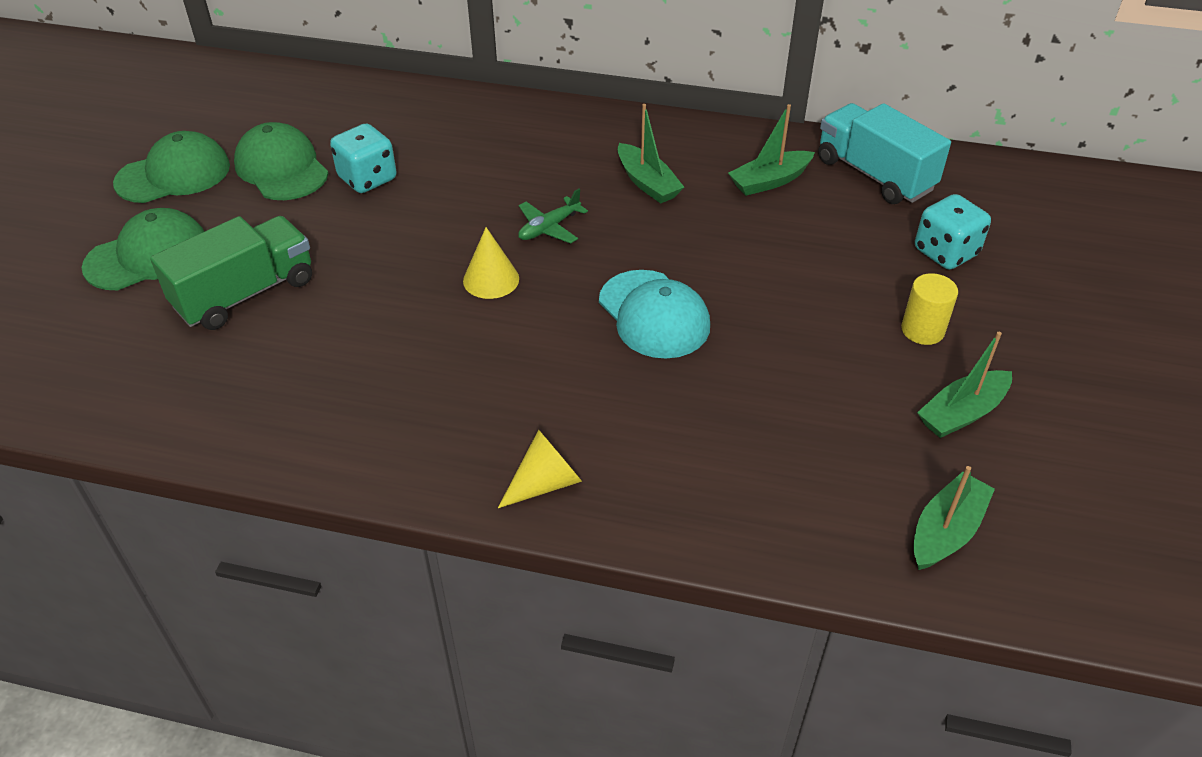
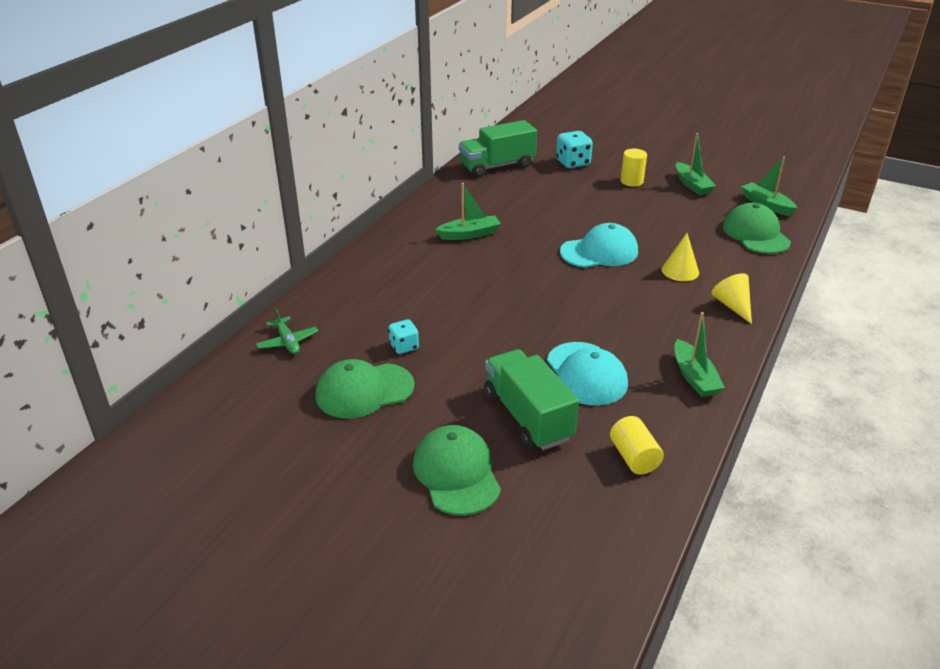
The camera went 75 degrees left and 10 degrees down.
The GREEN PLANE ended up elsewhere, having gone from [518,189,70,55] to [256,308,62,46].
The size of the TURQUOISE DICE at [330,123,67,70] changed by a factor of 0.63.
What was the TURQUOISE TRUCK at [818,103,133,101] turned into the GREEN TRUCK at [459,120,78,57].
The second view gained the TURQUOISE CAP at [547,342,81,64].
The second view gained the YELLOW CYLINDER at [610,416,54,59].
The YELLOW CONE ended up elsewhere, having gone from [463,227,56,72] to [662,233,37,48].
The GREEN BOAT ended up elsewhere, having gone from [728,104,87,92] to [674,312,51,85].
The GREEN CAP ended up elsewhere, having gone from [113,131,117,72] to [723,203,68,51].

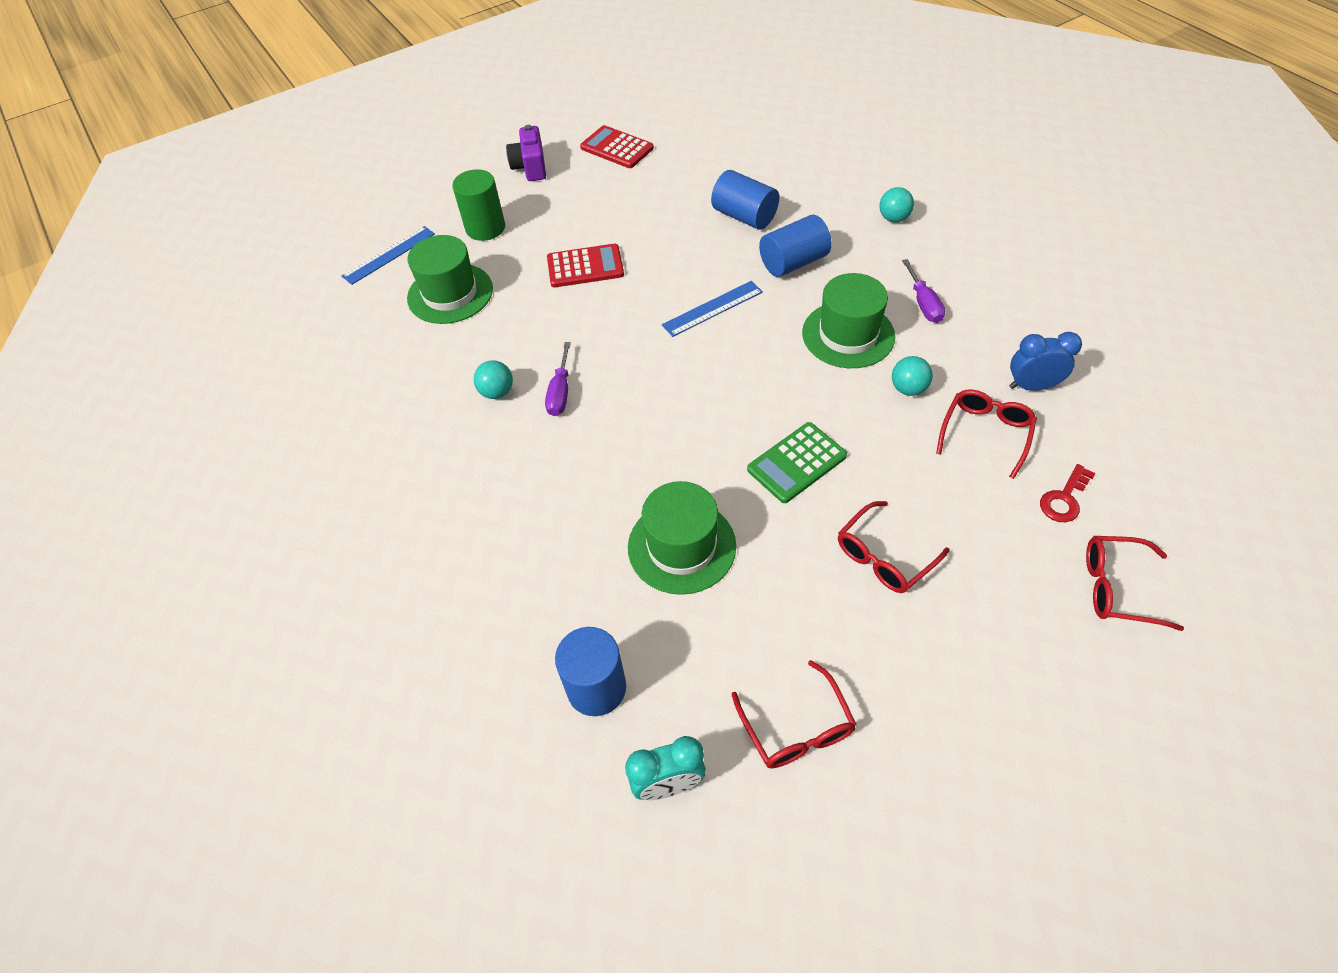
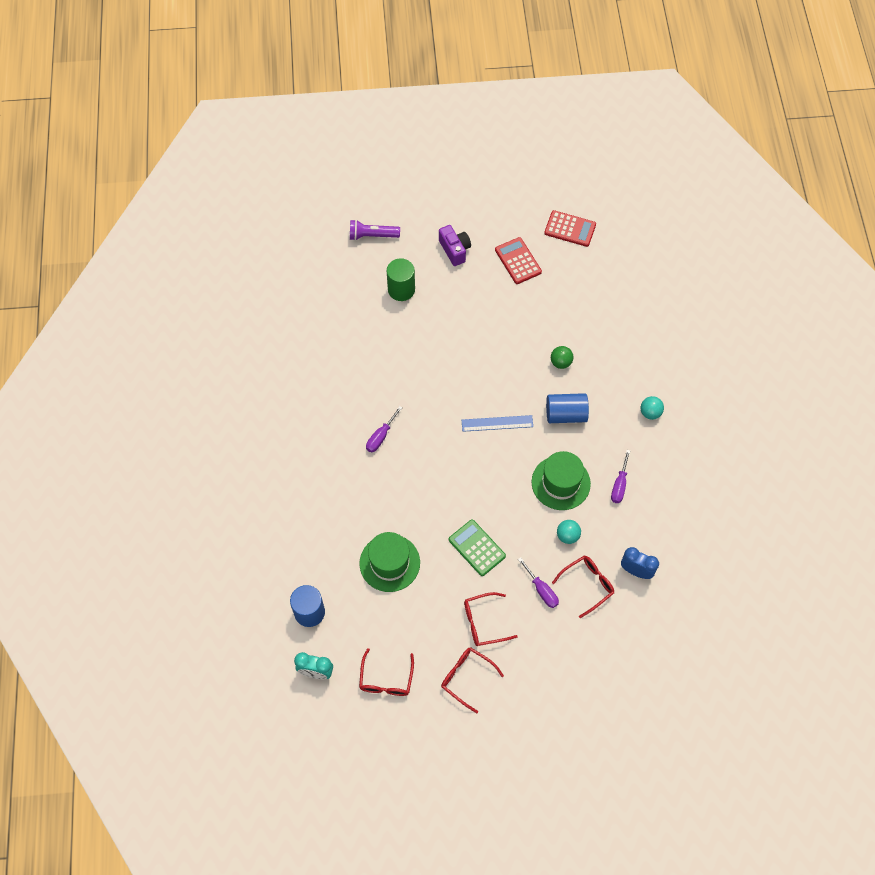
The camera went 25 degrees right and 10 degrees up.
The second view gained the PURPLE FLASHLIGHT at [350,220,50,21].
The PURPLE CAMERA at [506,125,40,56] ended up facing another way, 135 degrees clockwise from before.
The RED GLASSES ended up elsewhere, having gone from [1086,536,98,95] to [441,647,63,66].
The GREEN CALCULATOR at [747,422,100,81] ended up facing another way, 60 degrees clockwise from before.
The second view gained the PURPLE SCREWDRIVER at [518,557,41,51].
The RED CALCULATOR ended up elsewhere, having gone from [547,244,77,43] to [544,210,52,37].
Where the BLUE CYLINDER stood at [711,170,68,60], the GREEN BALL came to stand at [551,346,22,23].
The second view lost the BLUE RULER at [341,226,94,59].
The second view lost the GREEN HAT at [407,235,86,89].
The second view lost the TURQUOISE BALL at [474,360,39,39].
The second view lost the RED KEY at [1040,464,56,58].

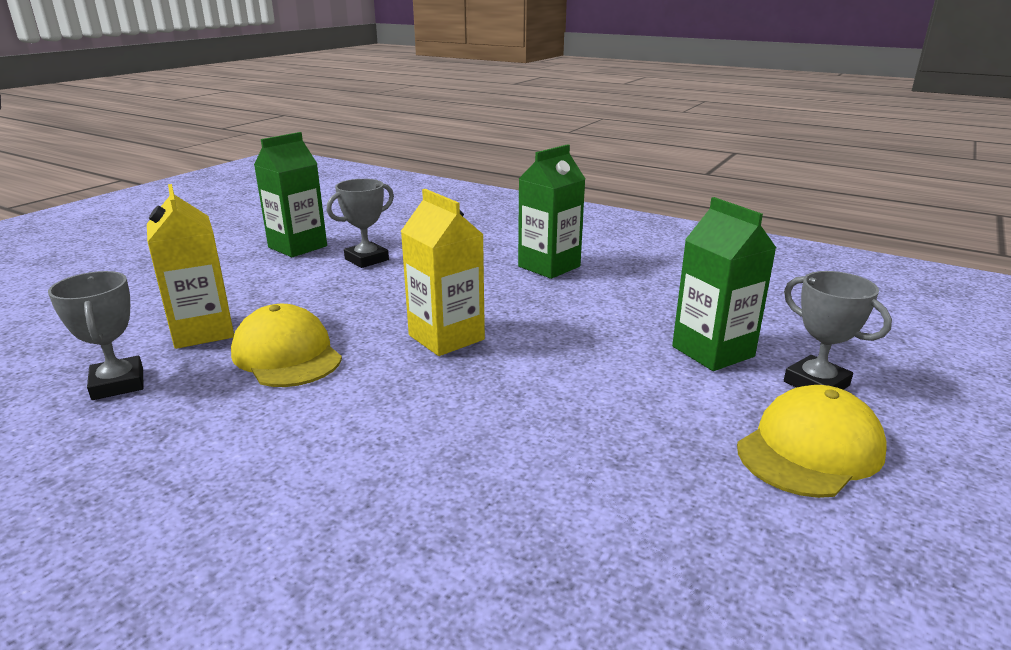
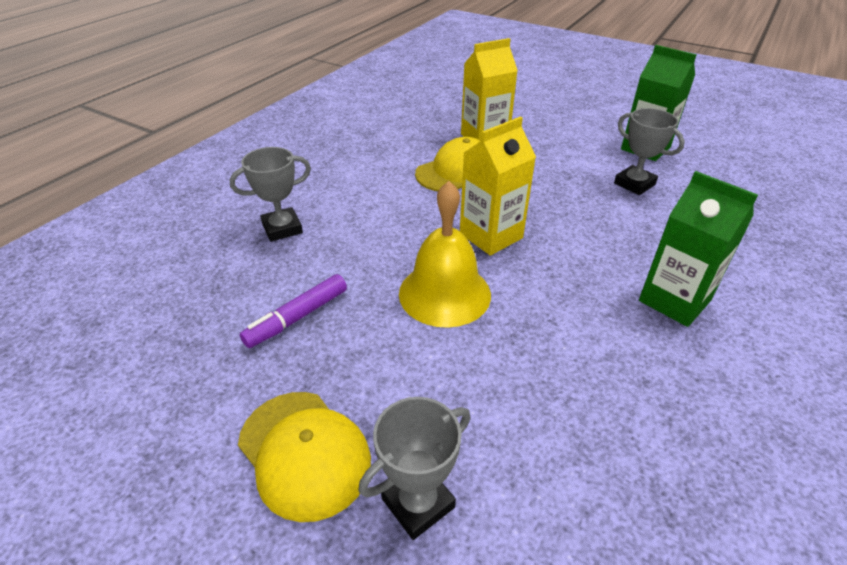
The camera went 90 degrees right and 15 degrees up.
The GREY TROPHY ended up elsewhere, having gone from [48,271,96,129] to [229,147,82,95].
The second view gained the PURPLE MARKER at [240,274,107,74].
The second view gained the YELLOW BELL at [399,181,92,147].
The second view lost the GREEN CARTON at [672,197,104,174].

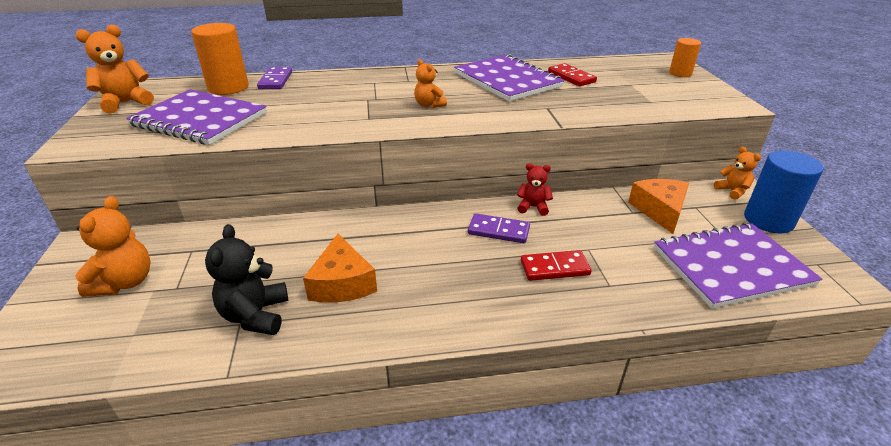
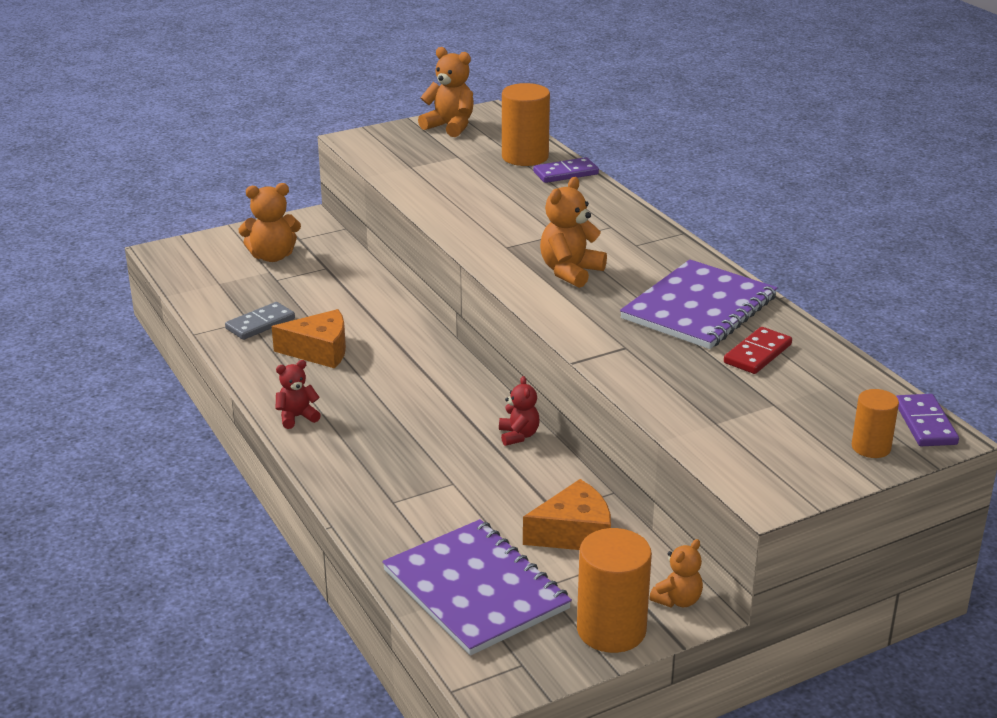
The camera went 70 degrees right and 5 degrees down.
Where the BLACK TEDDY BEAR stood at [205,224,83,111], the GREY DOMINO came to stand at [225,302,70,38].
The ORANGE CHEESE at [303,234,74,69] ended up facing another way, 150 degrees counterclockwise from before.
The second view gained the RED TEDDY BEAR at [276,360,45,69].
The size of the ORANGE TEDDY BEAR at [414,59,33,49] changed by a factor of 1.62.
What was the BLUE CYLINDER at [744,150,79,83] turned into the ORANGE CYLINDER at [577,528,75,125].
The PURPLE DOMINO ended up elsewhere, having gone from [468,213,62,30] to [896,394,63,52].
The second view lost the PURPLE NOTEBOOK at [126,89,141,56].
The second view lost the RED DOMINO at [521,250,71,31].

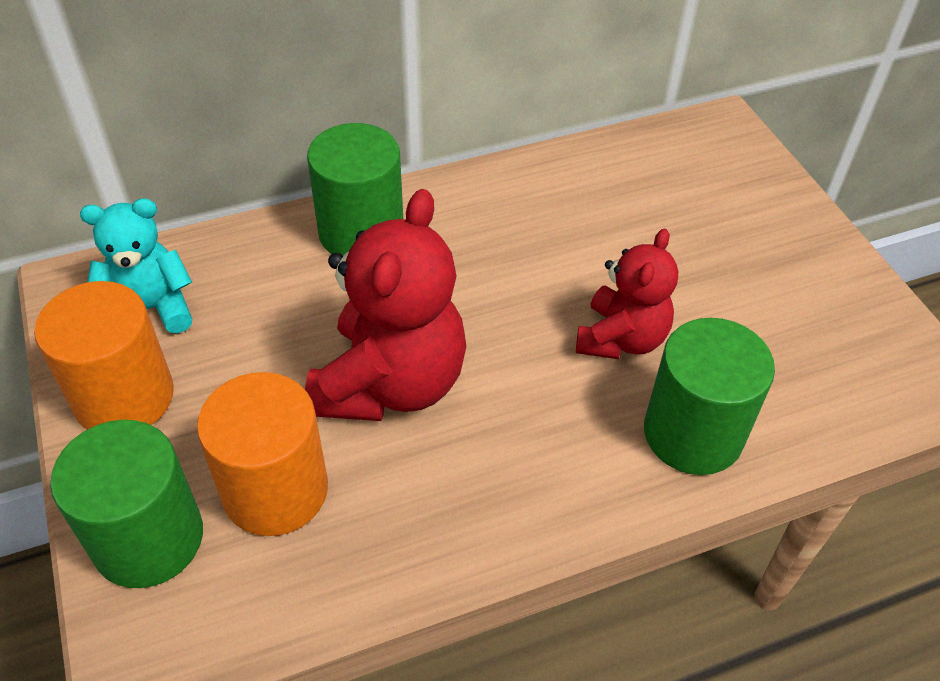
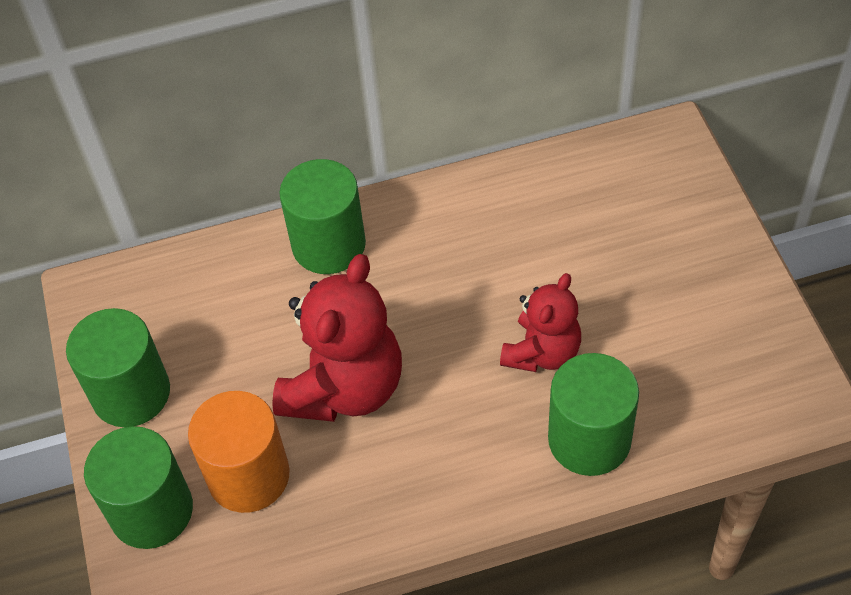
The camera went 10 degrees right and 5 degrees up.
What was the ORANGE CYLINDER at [34,281,140,149] turned into the GREEN CYLINDER at [66,308,104,119].
The second view lost the TURQUOISE TEDDY BEAR at [80,198,112,135].

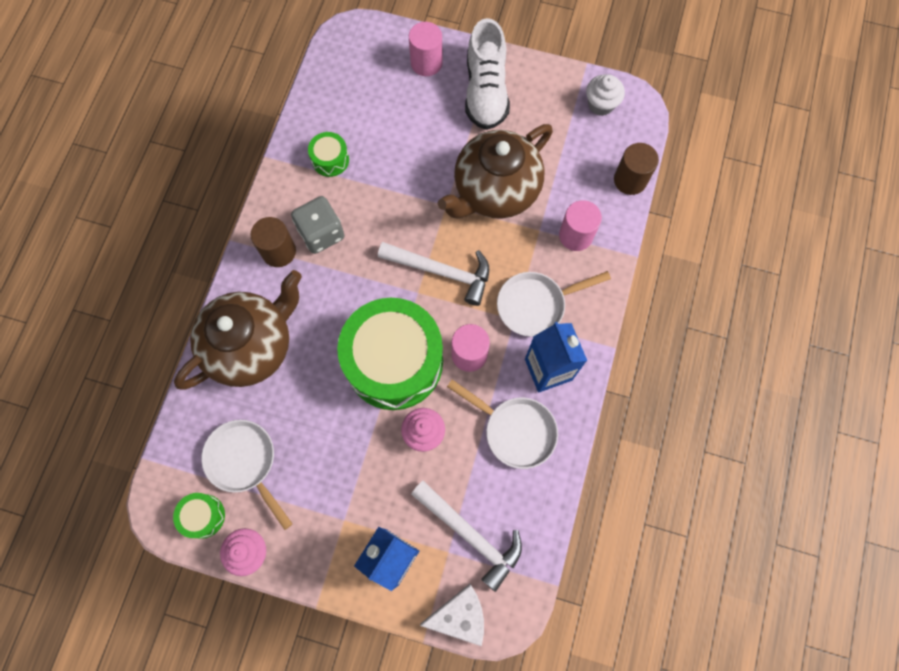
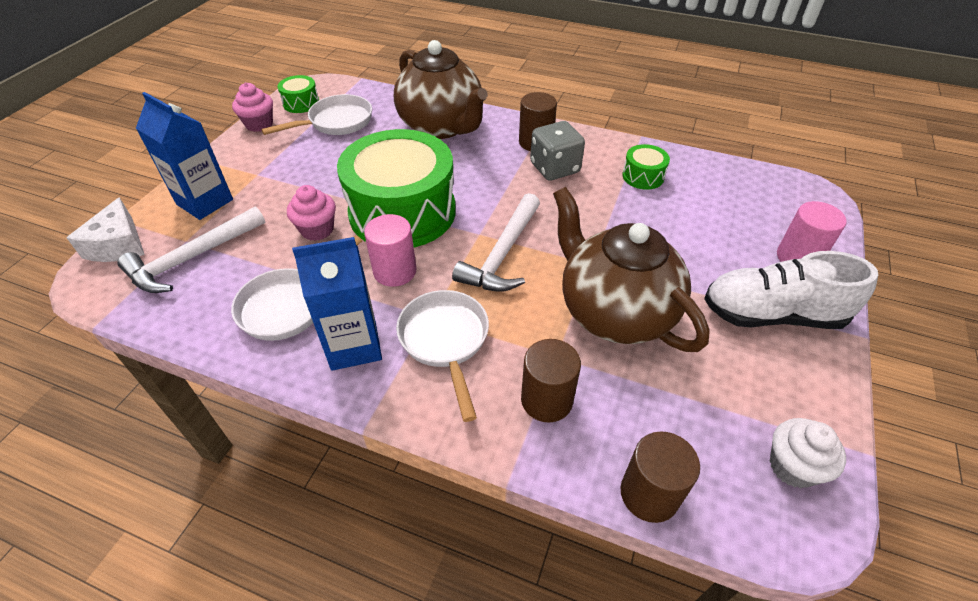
The camera went 95 degrees right and 25 degrees down.
What was the PINK CYLINDER at [559,200,43,51] turned into the BROWN CYLINDER at [521,339,60,84].

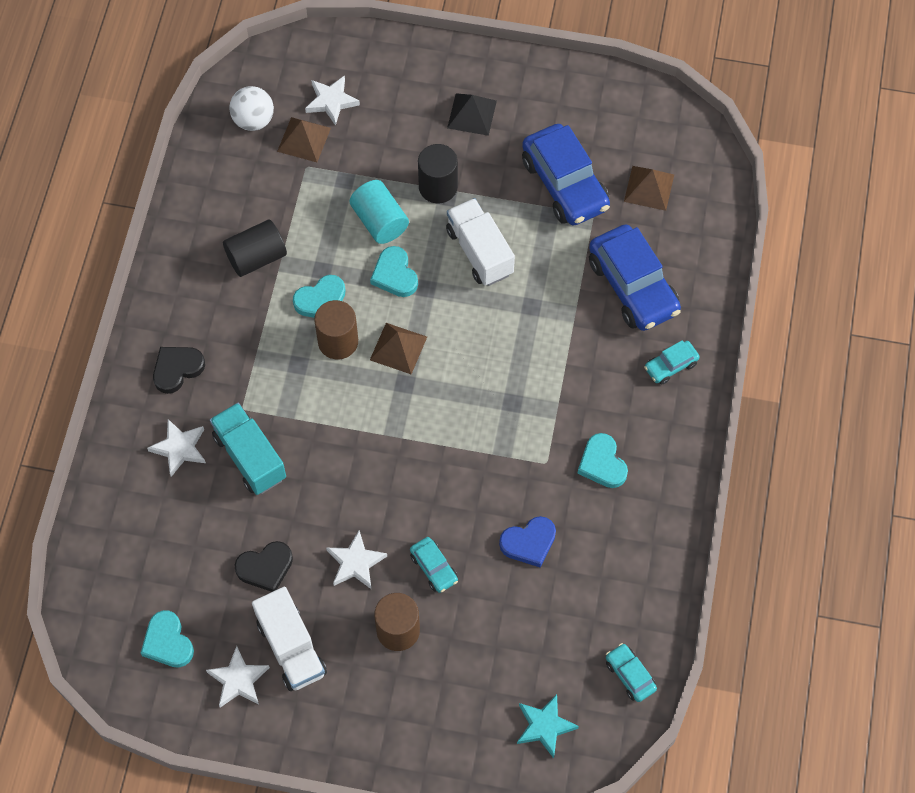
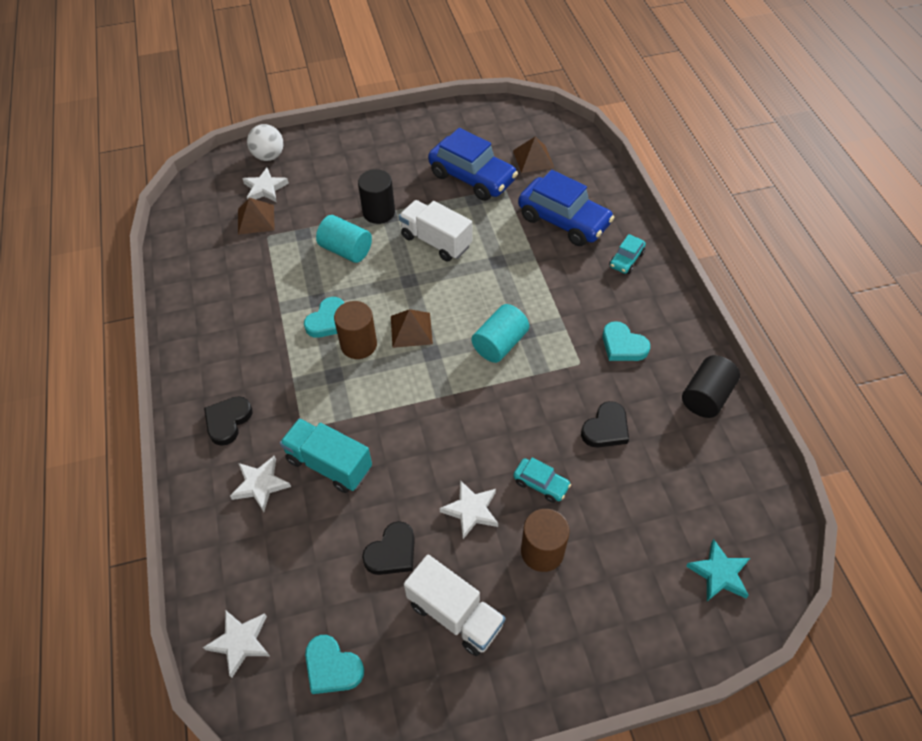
The camera went 25 degrees left and 10 degrees down.
The WHITE STAR ended up elsewhere, having gone from [206,646,64,61] to [203,610,67,68].
The WHITE BALL ended up elsewhere, having gone from [229,86,45,45] to [247,124,37,37].
The second view gained the TURQUOISE CYLINDER at [471,304,58,59].
What was the BLUE HEART at [499,516,57,51] turned into the BLACK HEART at [581,401,48,47].
The BLACK CYLINDER ended up elsewhere, having gone from [223,219,64,58] to [682,355,58,63].
The second view lost the TURQUOISE HEART at [370,246,48,51].
The second view lost the BLACK PYRAMID at [447,93,50,43].
The second view lost the TURQUOISE CAR at [606,643,51,59].

